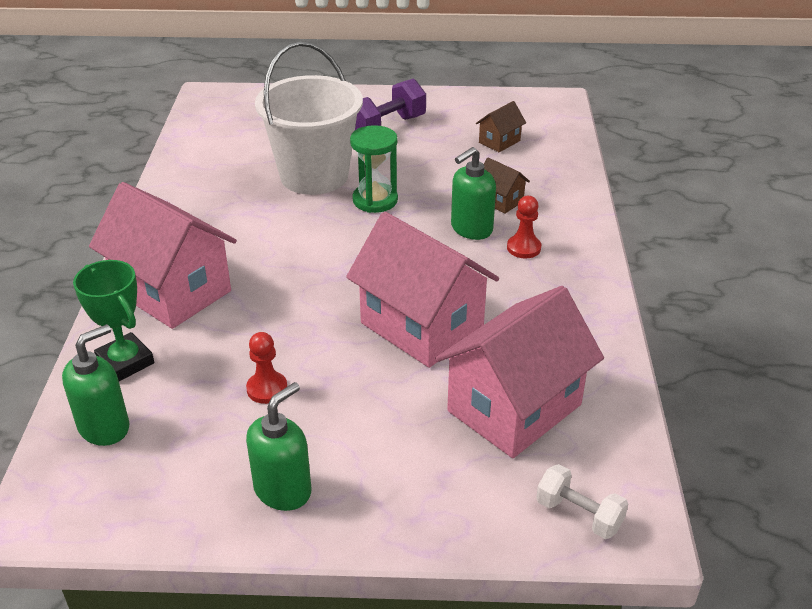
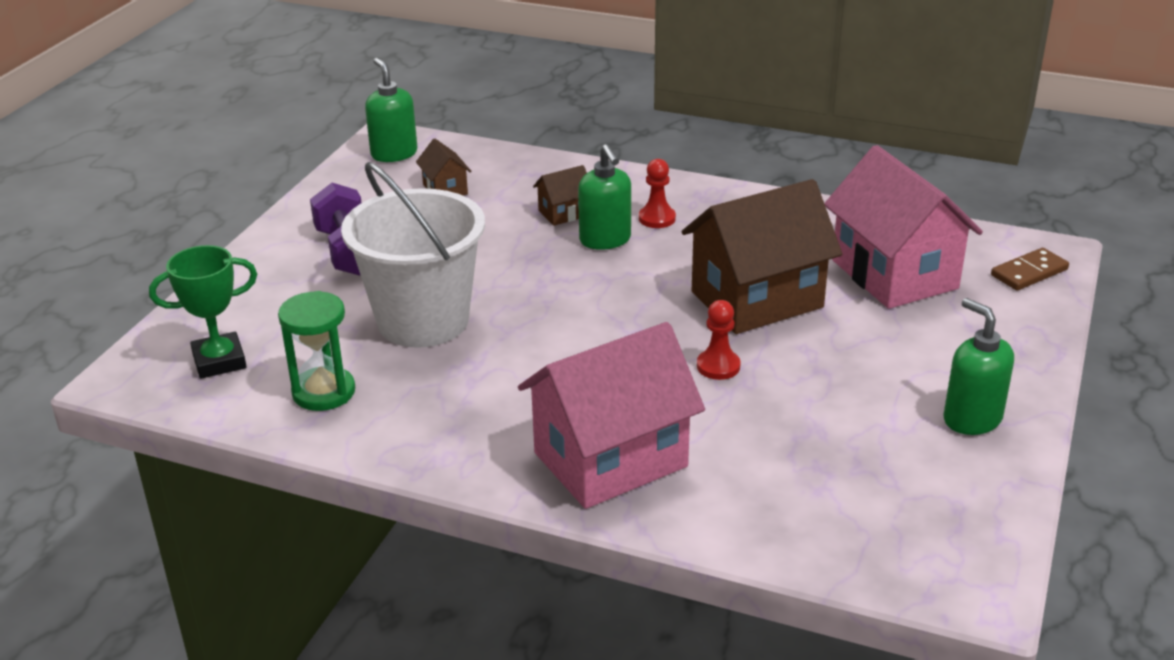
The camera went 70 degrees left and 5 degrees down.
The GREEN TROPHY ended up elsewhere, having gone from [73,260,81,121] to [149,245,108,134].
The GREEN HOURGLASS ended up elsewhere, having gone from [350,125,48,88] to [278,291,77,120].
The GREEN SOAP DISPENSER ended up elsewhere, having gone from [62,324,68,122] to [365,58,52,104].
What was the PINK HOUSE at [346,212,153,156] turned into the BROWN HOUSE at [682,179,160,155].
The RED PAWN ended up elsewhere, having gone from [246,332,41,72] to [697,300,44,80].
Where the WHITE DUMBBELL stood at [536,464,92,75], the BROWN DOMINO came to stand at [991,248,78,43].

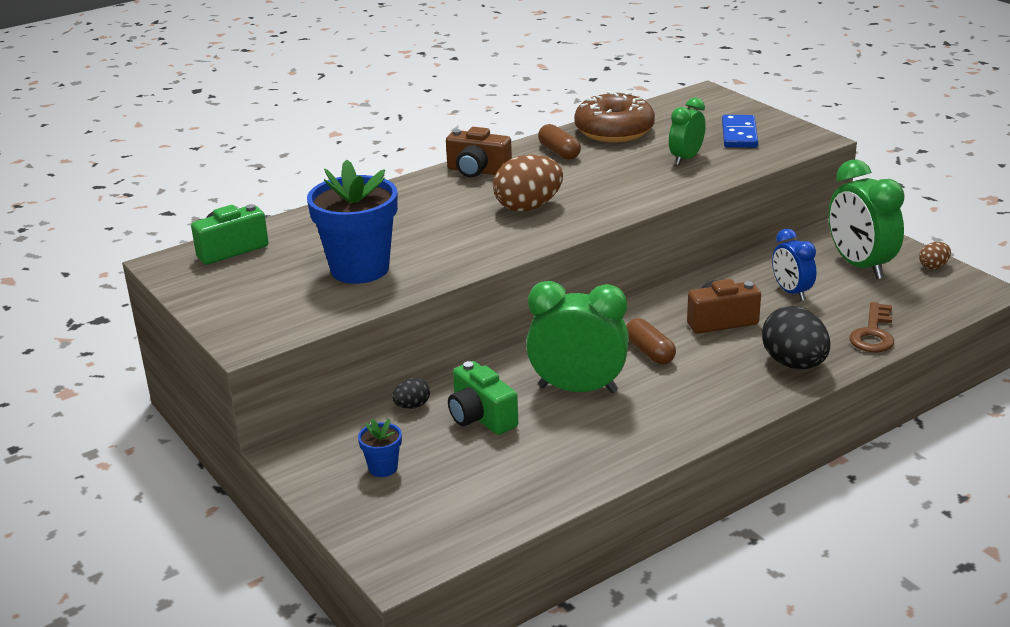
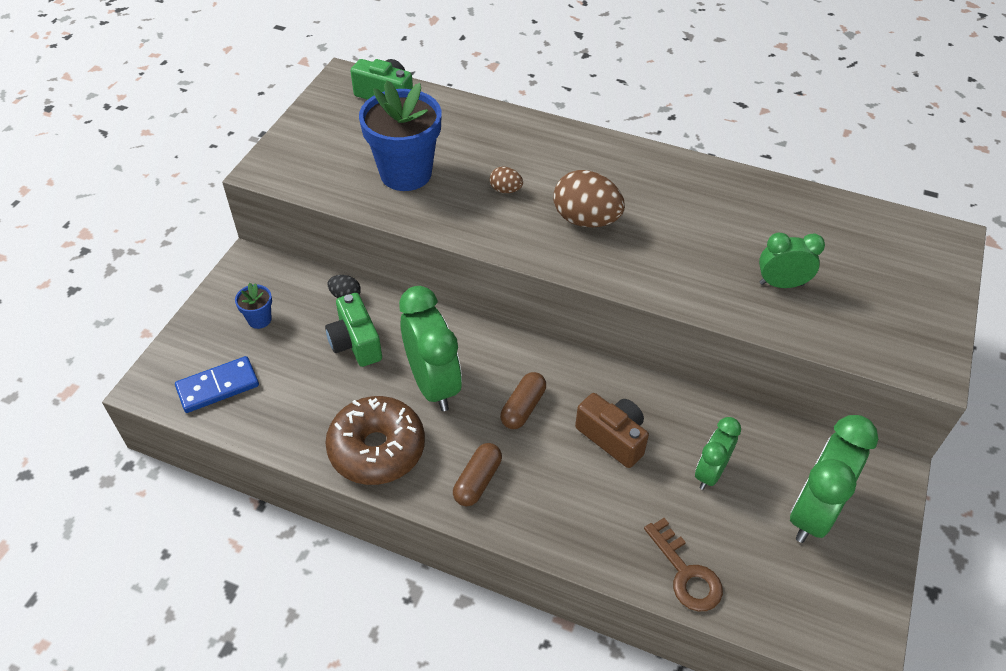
The camera went 55 degrees right and 20 degrees up.
The BLUE DOMINO ended up elsewhere, having gone from [722,115,36,33] to [175,356,84,57].
The GREEN CAMERA at [448,361,70,74] ended up facing another way, 45 degrees counterclockwise from before.
The BROWN DONUT ended up elsewhere, having gone from [574,91,81,51] to [325,396,100,89].
The BROWN CAPSULE ended up elsewhere, having gone from [538,124,43,36] to [453,443,49,63].
The BROWN EGG ended up elsewhere, having gone from [919,242,32,27] to [490,167,33,26].
The BROWN KEY at [849,302,45,50] ended up facing another way, 105 degrees counterclockwise from before.
What was the BLUE CLOCK at [772,229,44,72] turned into the GREEN CLOCK at [695,417,46,73].
The second view lost the BROWN CAMERA at [446,127,66,51].
The second view lost the BLACK EGG at [762,306,68,63].

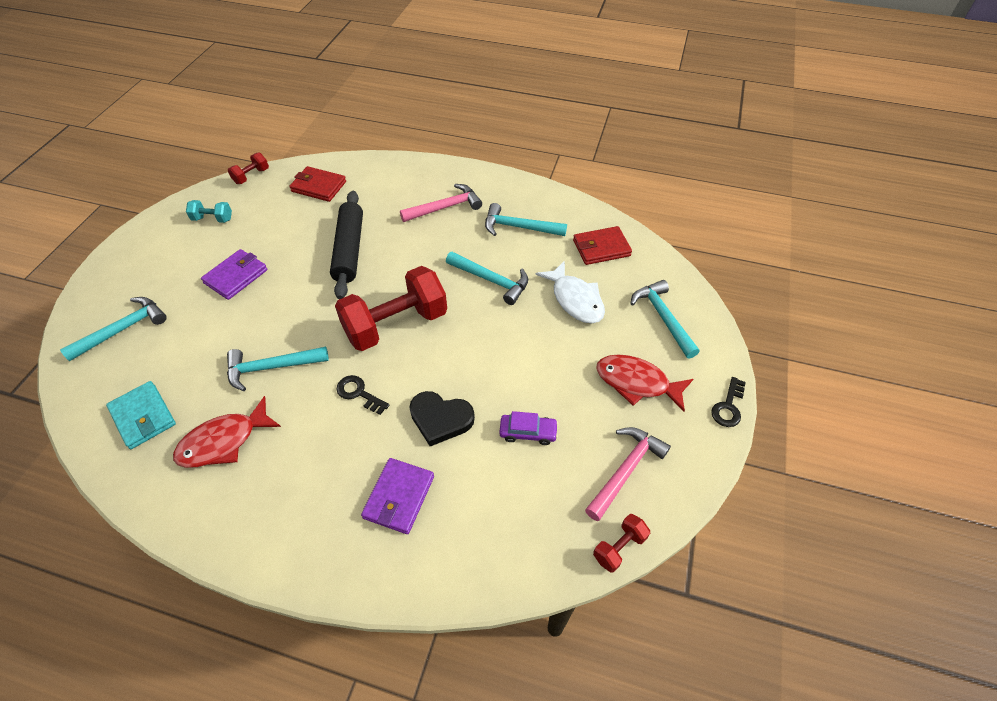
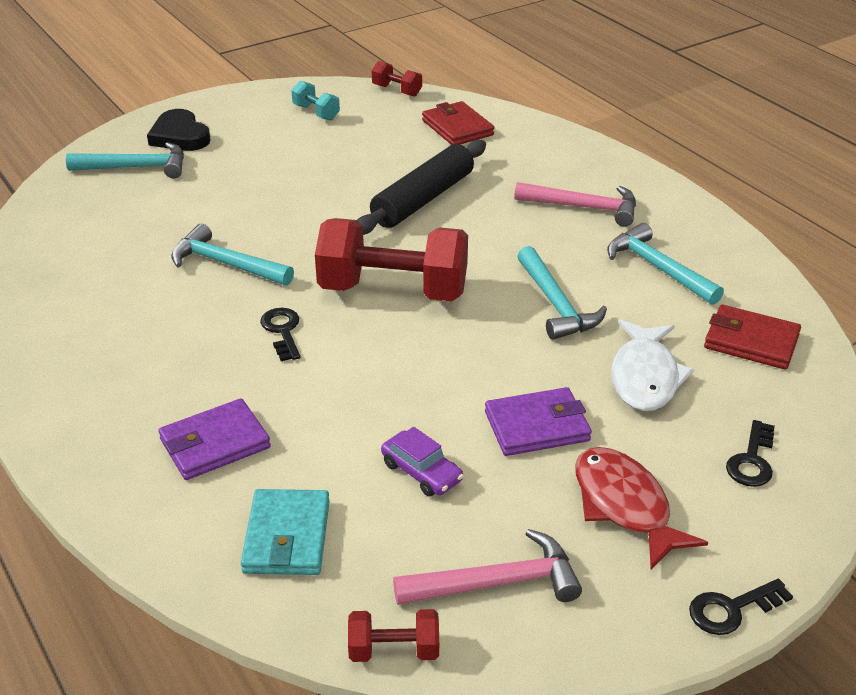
The camera went 40 degrees right and 15 degrees down.
The BLACK HEART ended up elsewhere, having gone from [409,391,66,55] to [147,109,64,42].
The TURQUOISE WALLET ended up elsewhere, having gone from [106,381,70,68] to [241,489,89,86].
The RED DUMBBELL at [228,152,41,32] ended up facing another way, 45 degrees clockwise from before.
The PURPLE WALLET ended up elsewhere, having gone from [201,249,66,51] to [485,387,107,69].
Where the TURQUOISE HAMMER stood at [630,280,70,79], the BLACK KEY came to stand at [726,420,49,67].
The second view lost the RED FISH at [173,396,108,72].

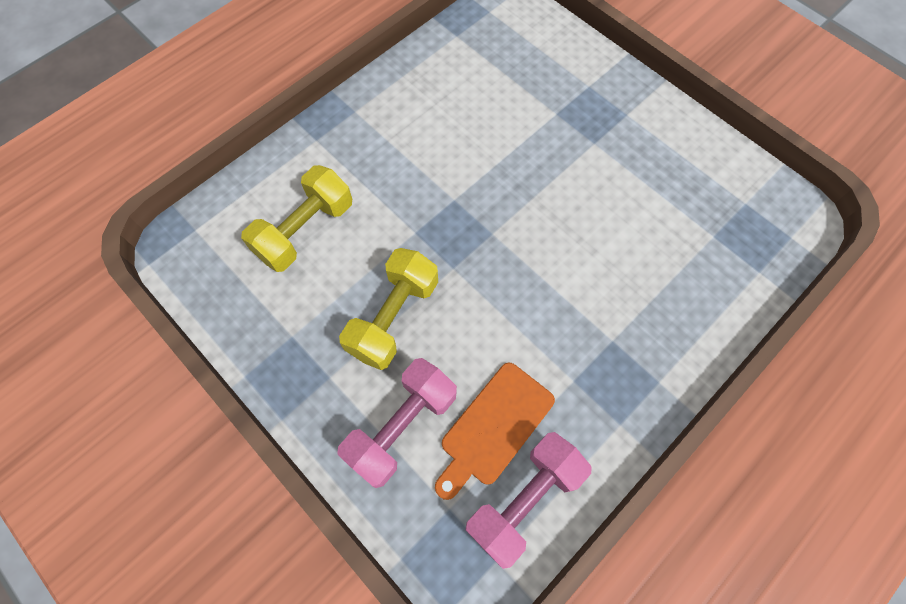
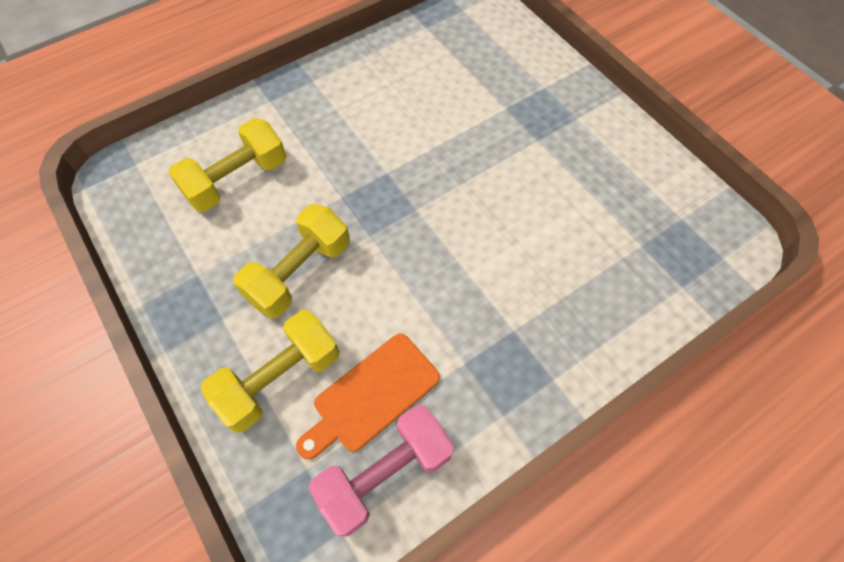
The camera went 10 degrees right and 5 degrees down.
What was the PINK DUMBBELL at [337,358,120,130] turned into the YELLOW DUMBBELL at [201,310,139,122].

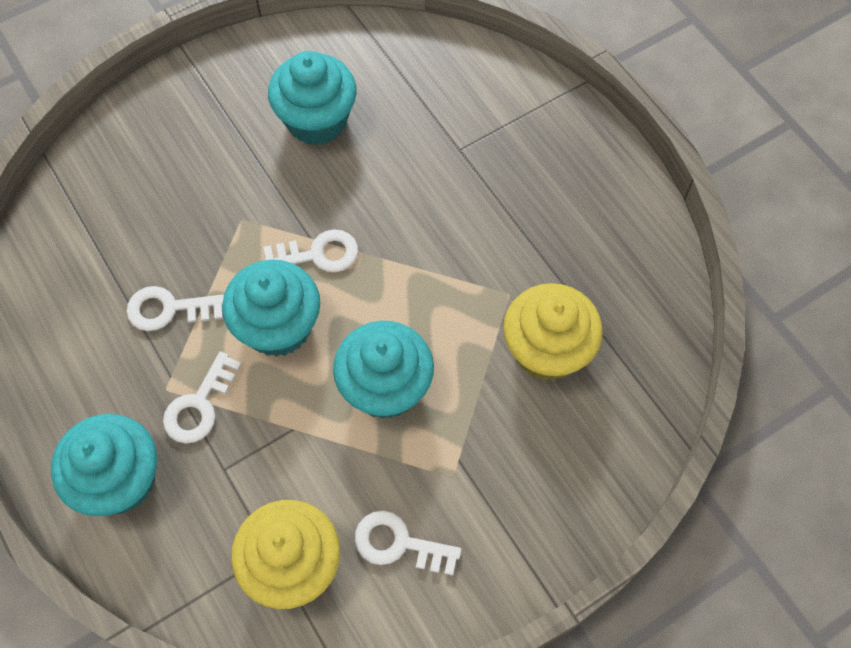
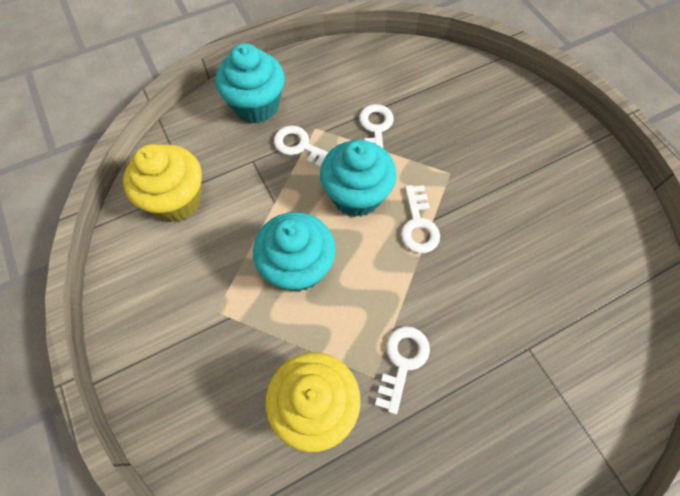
The camera went 95 degrees right and 0 degrees up.
The WHITE KEY ended up elsewhere, having gone from [354,510,107,66] to [375,326,55,89].
The second view lost the TURQUOISE CUPCAKE at [268,51,89,94].

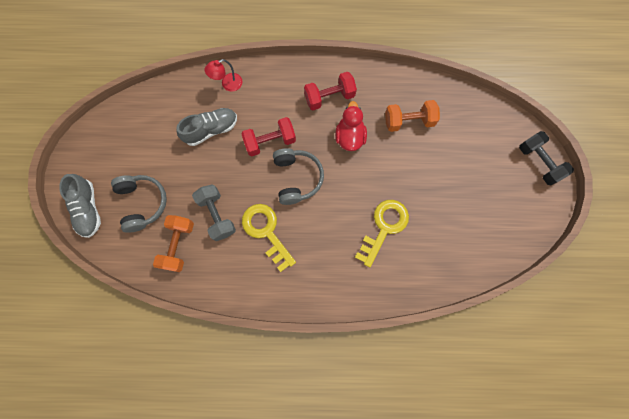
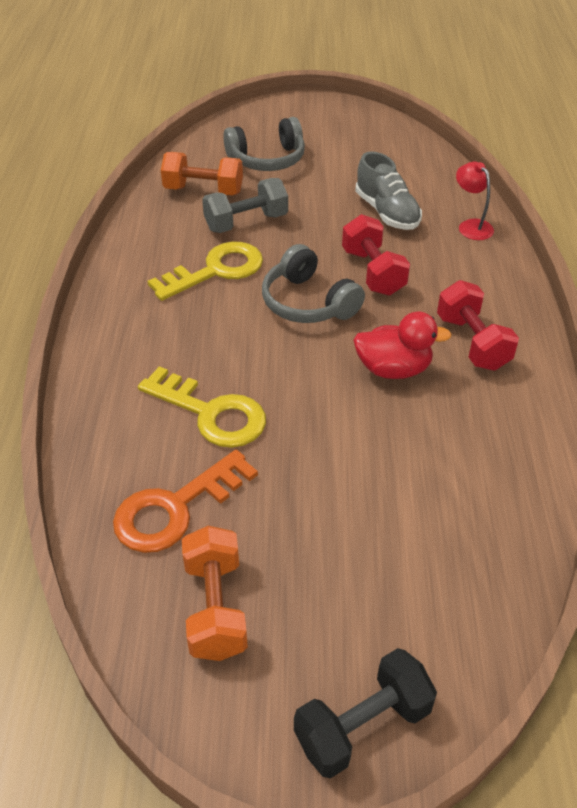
The camera went 90 degrees right and 30 degrees down.
The second view gained the ORANGE KEY at [113,450,145,103].
The ORANGE DUMBBELL ended up elsewhere, having gone from [385,100,55,32] to [182,526,66,135].
The GREY HEADPHONES at [273,148,51,57] ended up facing another way, 60 degrees clockwise from before.
The second view lost the GREY SHOE at [59,174,42,64].

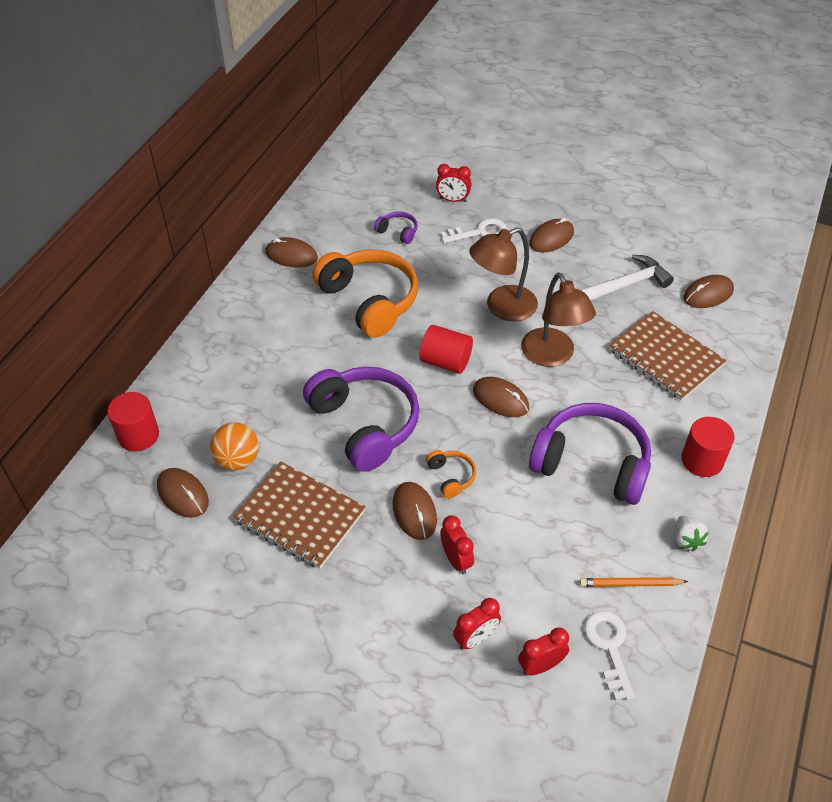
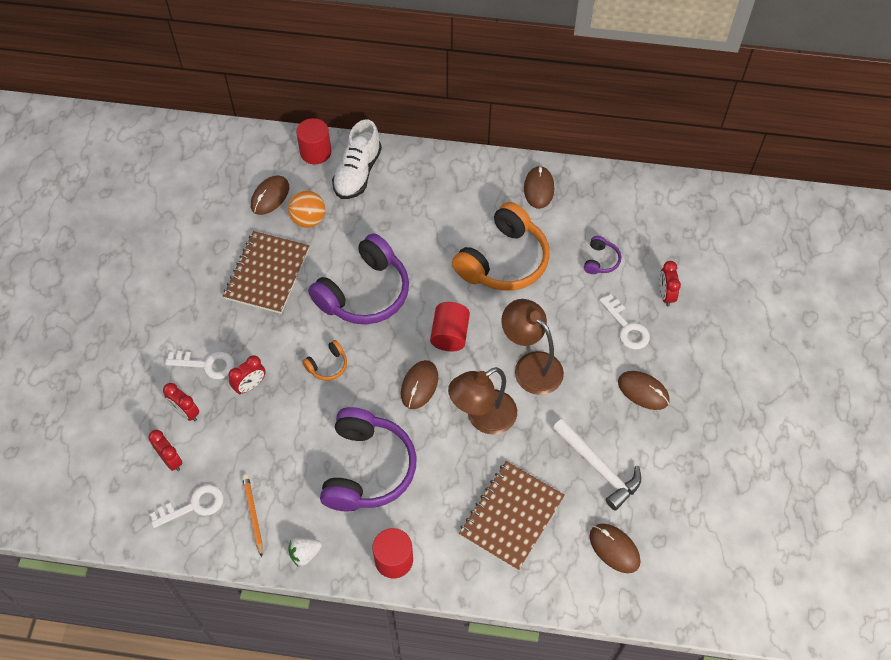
The camera went 75 degrees right and 10 degrees up.
The second view gained the WHITE KEY at [165,351,69,28].
The second view gained the WHITE SHOE at [332,119,50,80].
The second view lost the BROWN MOUSE at [392,482,45,58].

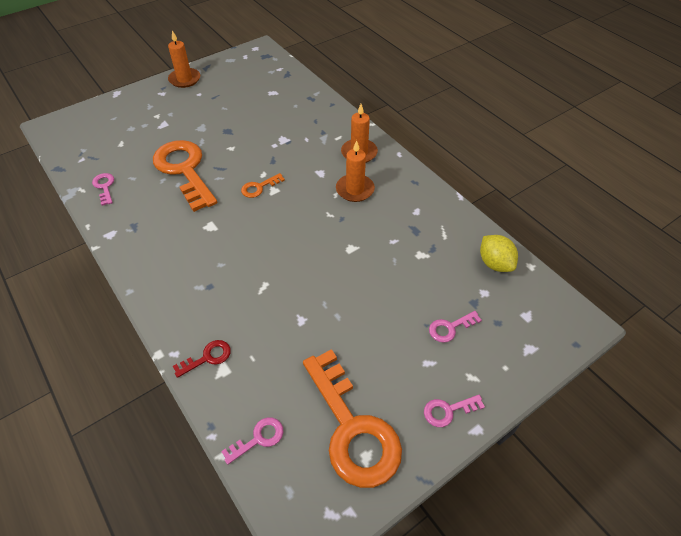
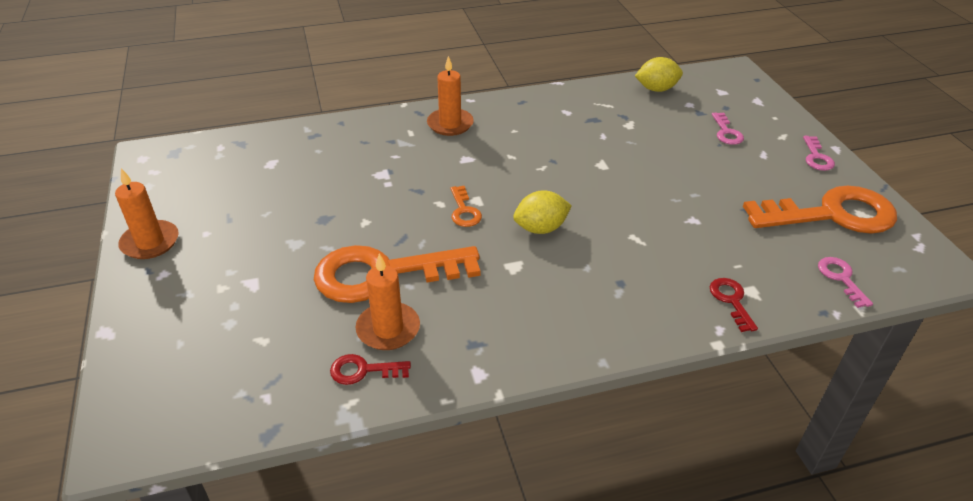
The camera went 70 degrees left and 10 degrees down.
What was the PINK KEY at [92,173,22,33] turned into the RED KEY at [330,354,81,31].
The ORANGE CANDLE ended up elsewhere, having gone from [336,140,39,62] to [355,253,65,97].
The second view gained the YELLOW LEMON at [513,190,59,44].

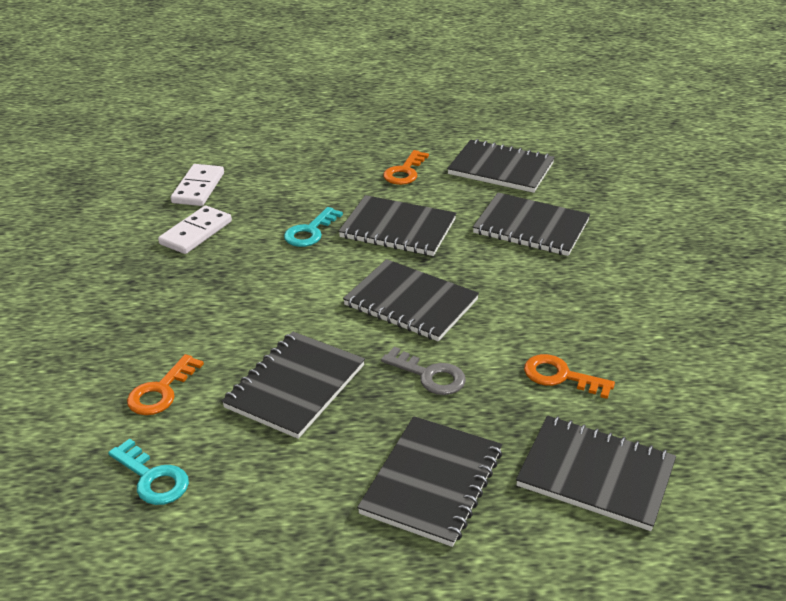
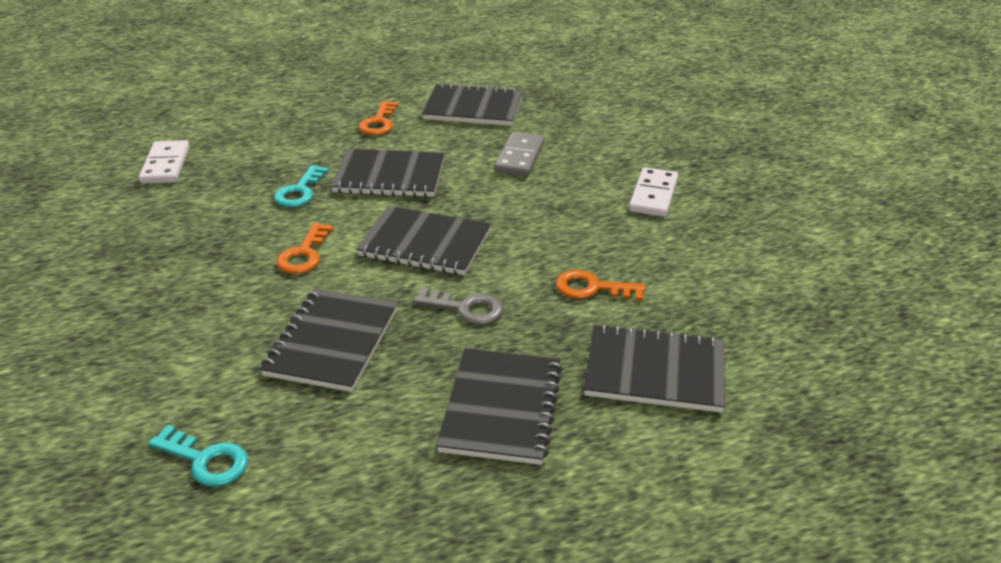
The camera went 15 degrees left and 0 degrees up.
The ORANGE KEY ended up elsewhere, having gone from [127,354,77,61] to [277,223,57,51].
Where the BLACK NOTEBOOK stood at [473,193,117,63], the GREY DOMINO came to stand at [495,132,50,44].
The WHITE DOMINO ended up elsewhere, having gone from [158,205,74,49] to [629,167,49,50].

